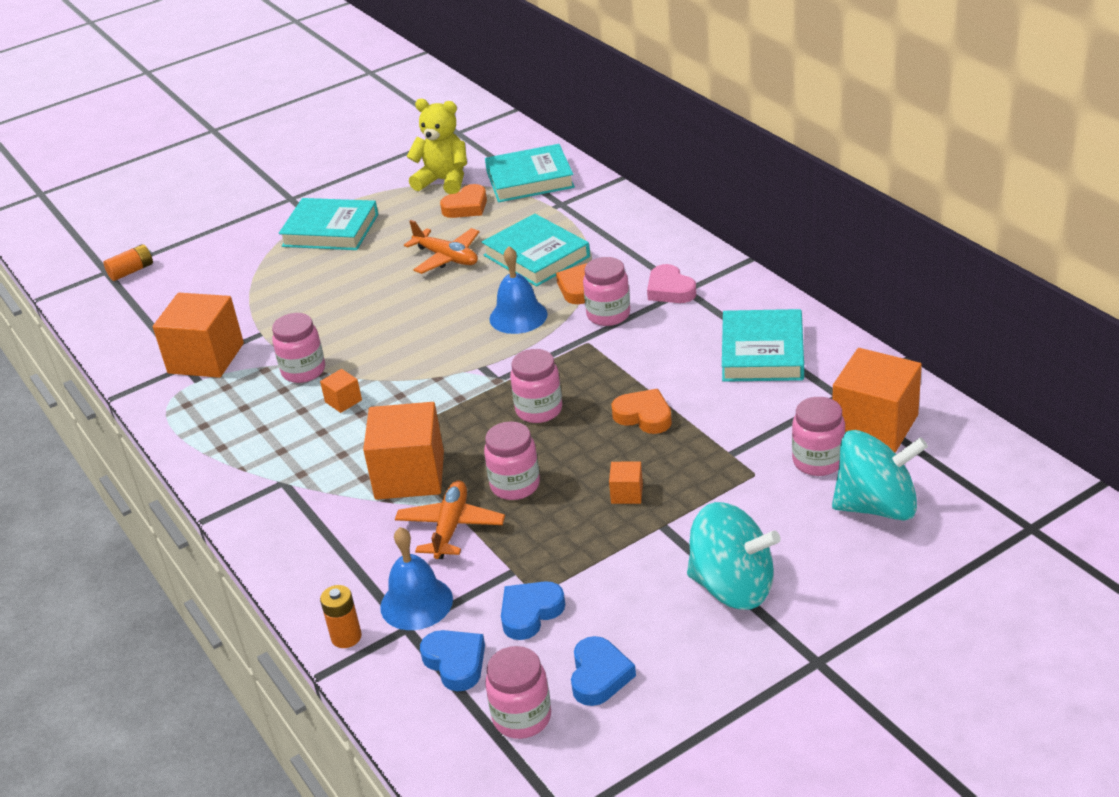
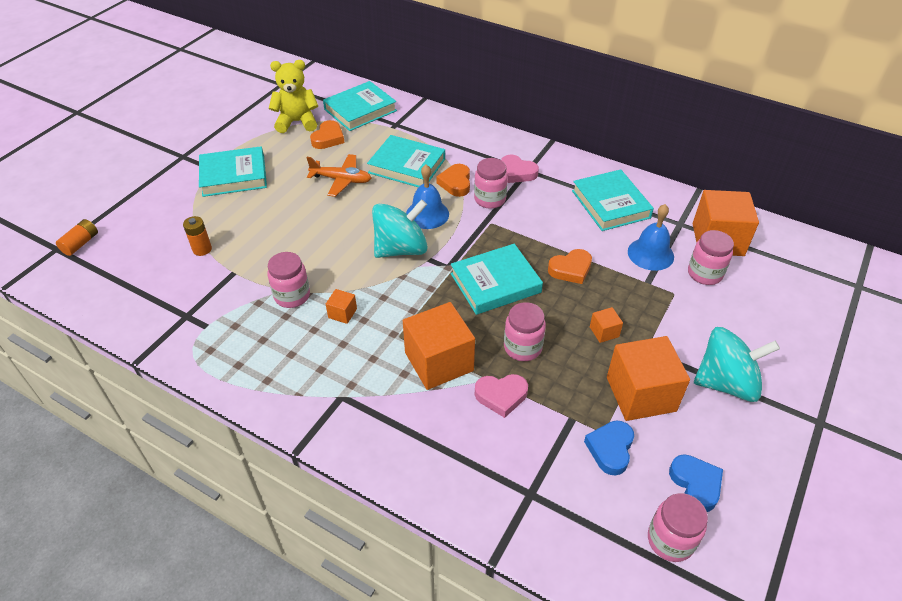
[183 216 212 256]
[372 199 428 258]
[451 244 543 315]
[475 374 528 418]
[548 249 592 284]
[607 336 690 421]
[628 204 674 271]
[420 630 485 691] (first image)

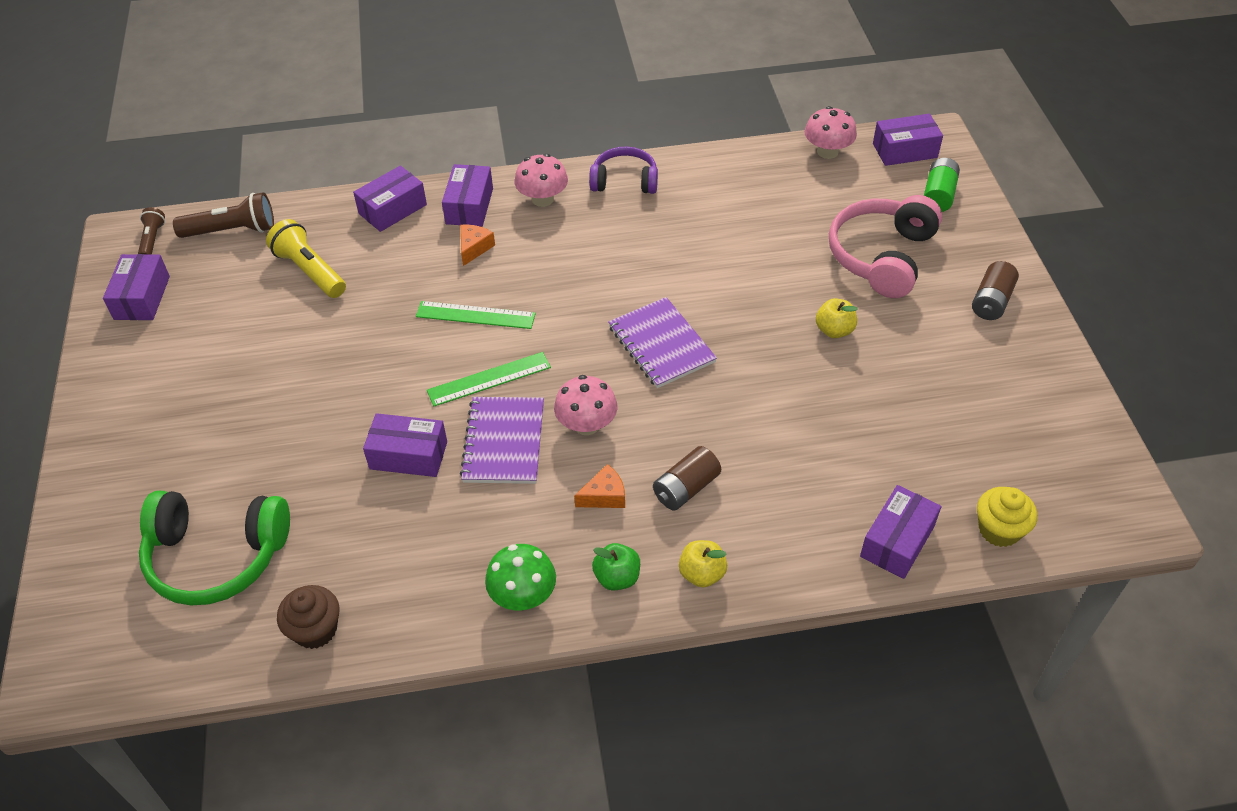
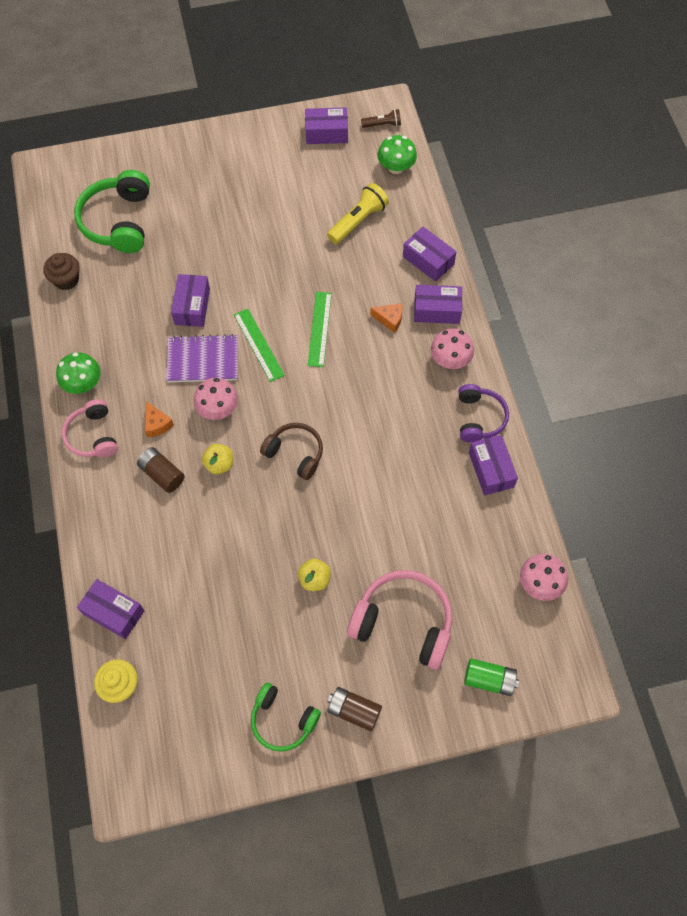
[62 399 118 457]
[202 444 233 474]
[251 682 321 752]
[260 423 323 480]
[378 135 417 174]
[469 435 518 495]

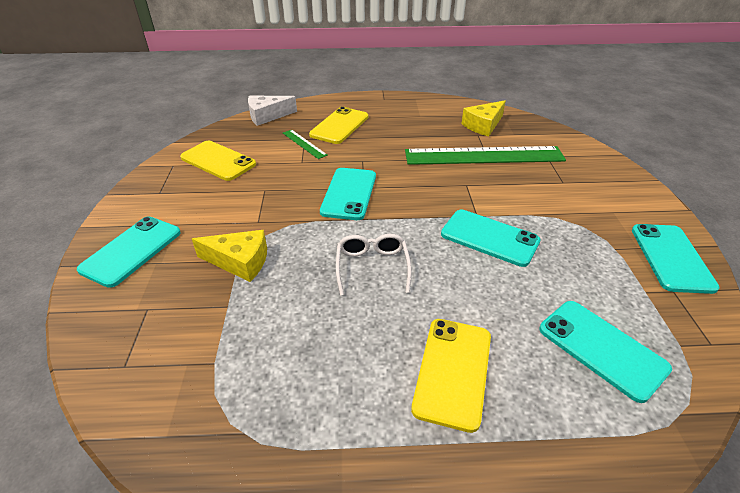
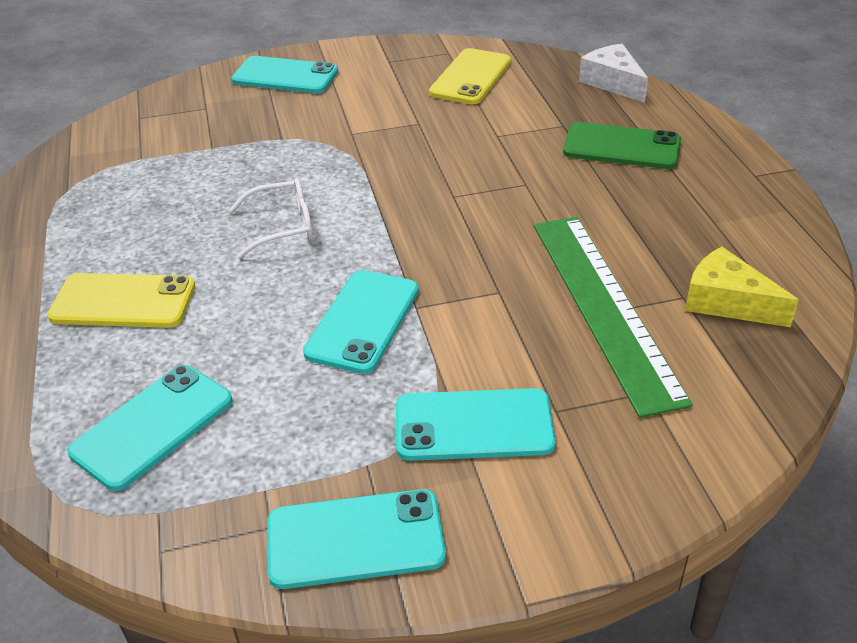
[396 388 556 461]
[563 122 681 169]
[192 230 267 282] (first image)
[283 130 328 159] (first image)

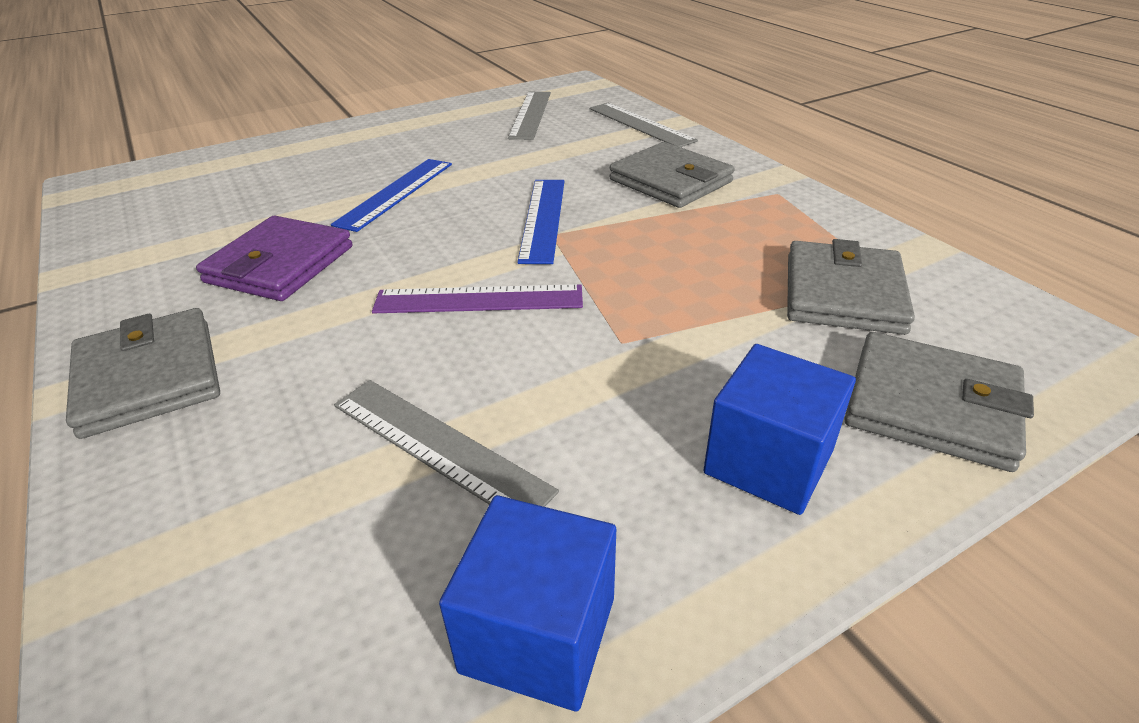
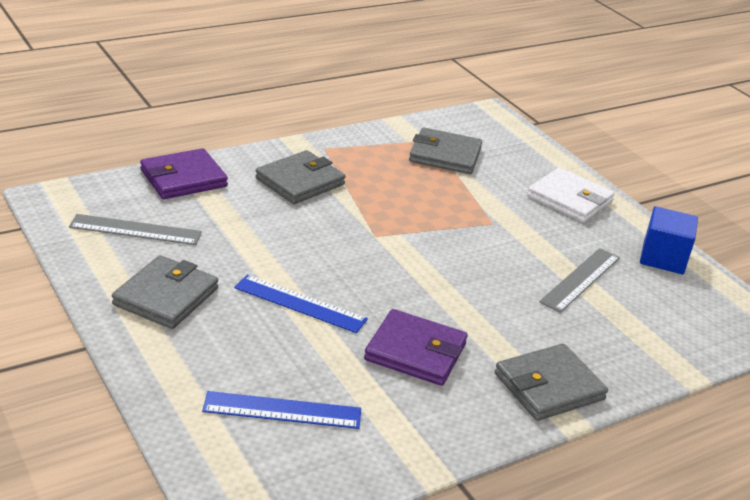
[112 255 218 329]
[140 148 228 199]
[202 391 361 429]
[527 167 615 223]
[372 284 583 313] (first image)

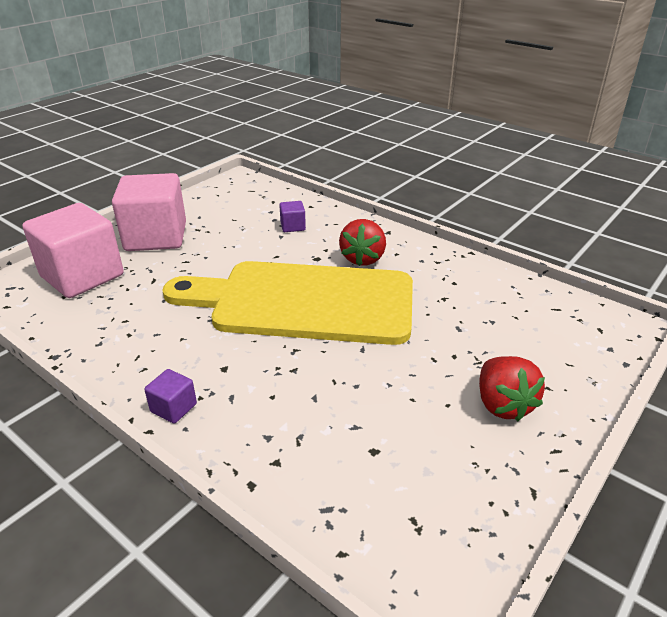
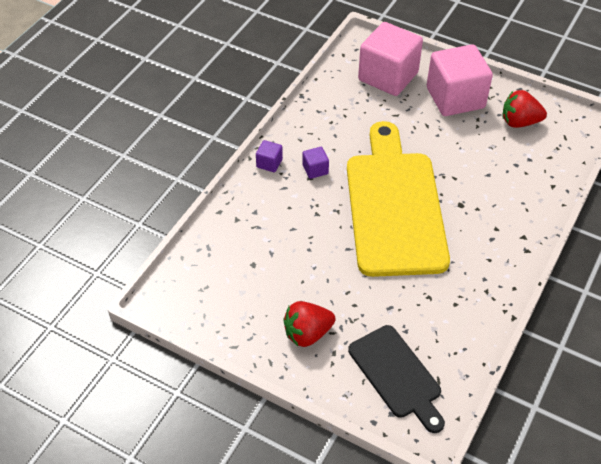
[302 147 329 179]
[348 325 445 433]
[502 90 547 128]

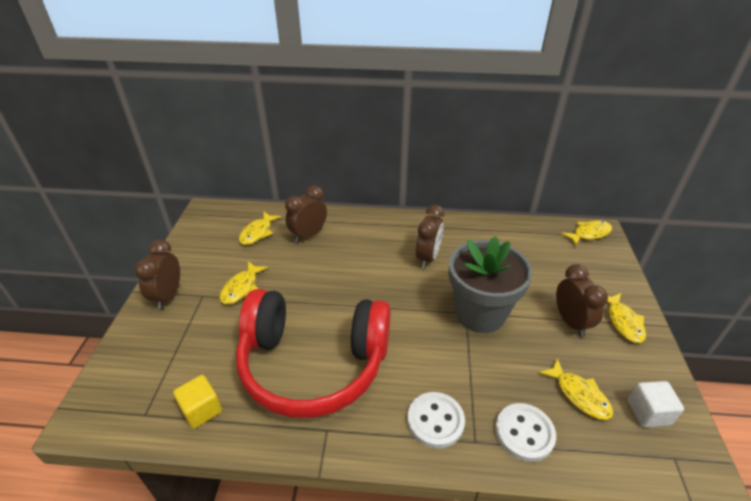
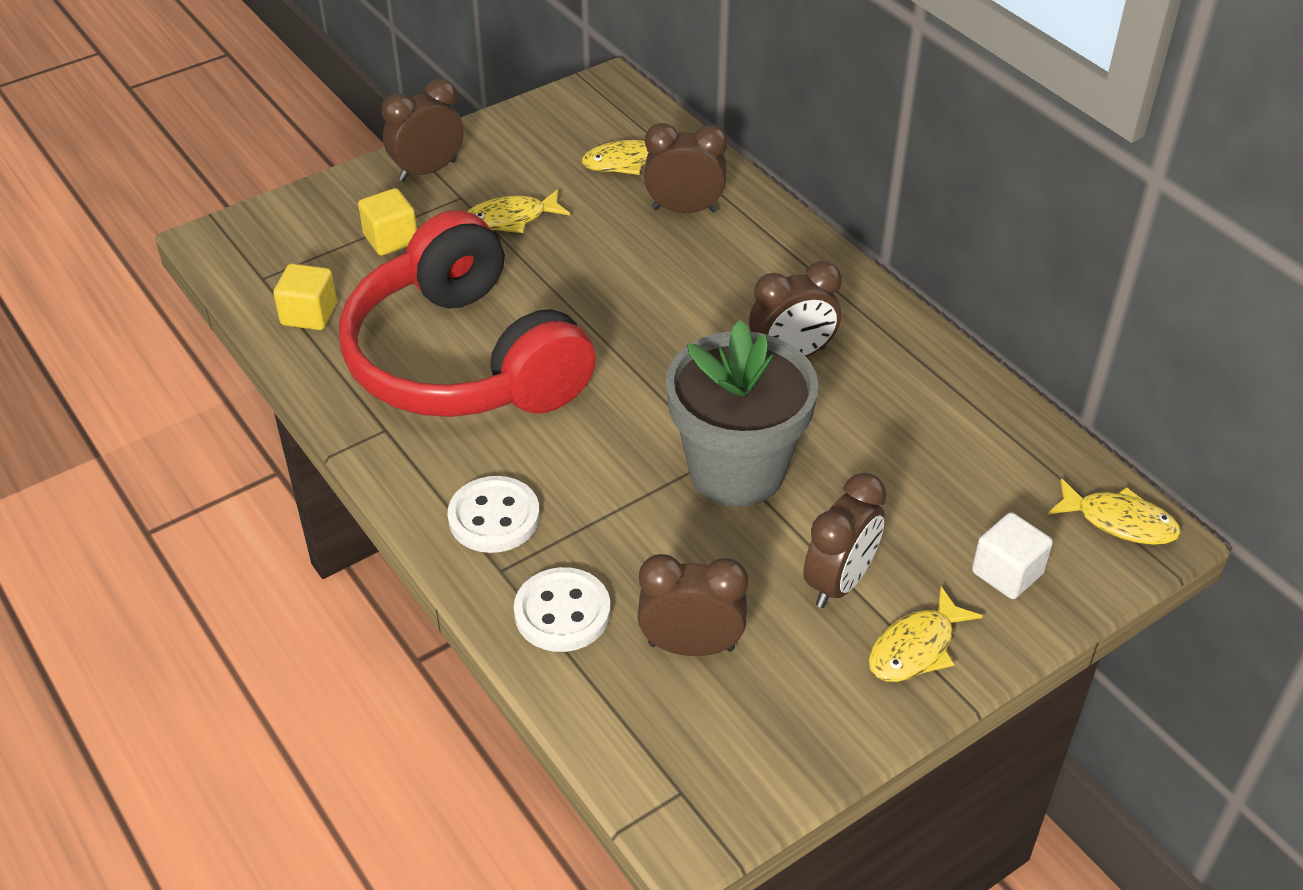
[358 188 417 256]
[638 554 748 656]
[972 512 1053 599]

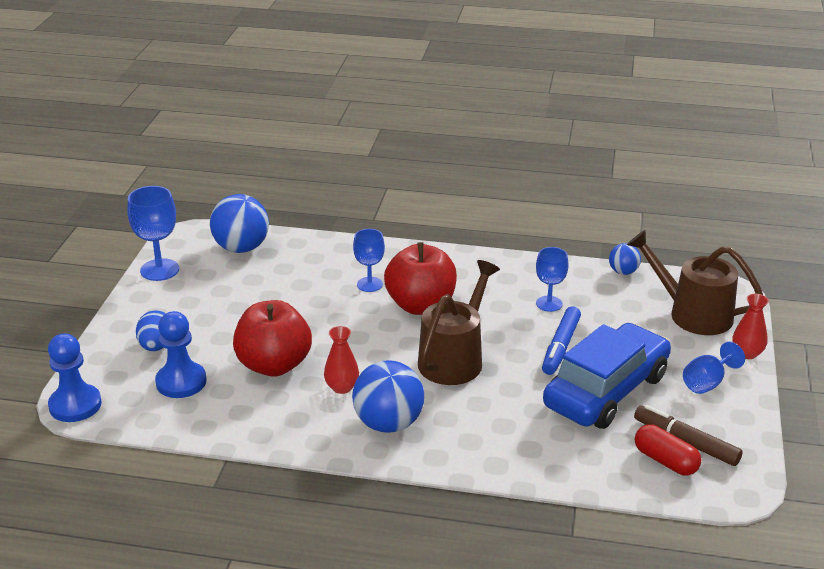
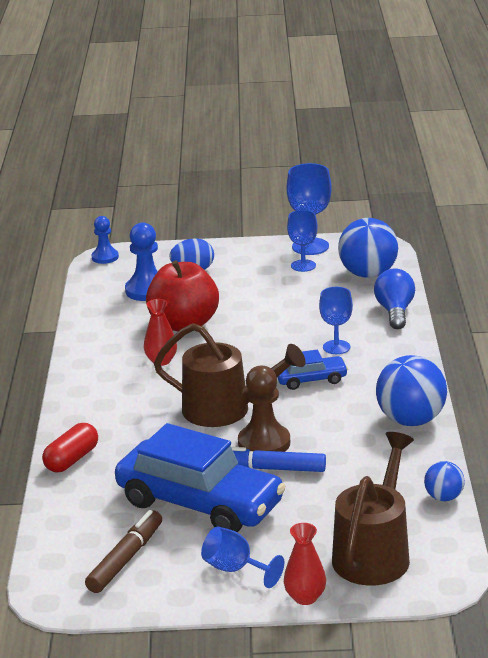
[42 423 98 472]
[91 216 119 264]
[238 366 290 452]
[277 350 348 390]
[287 210 318 272]
[374 268 415 329]
[376 355 447 426]

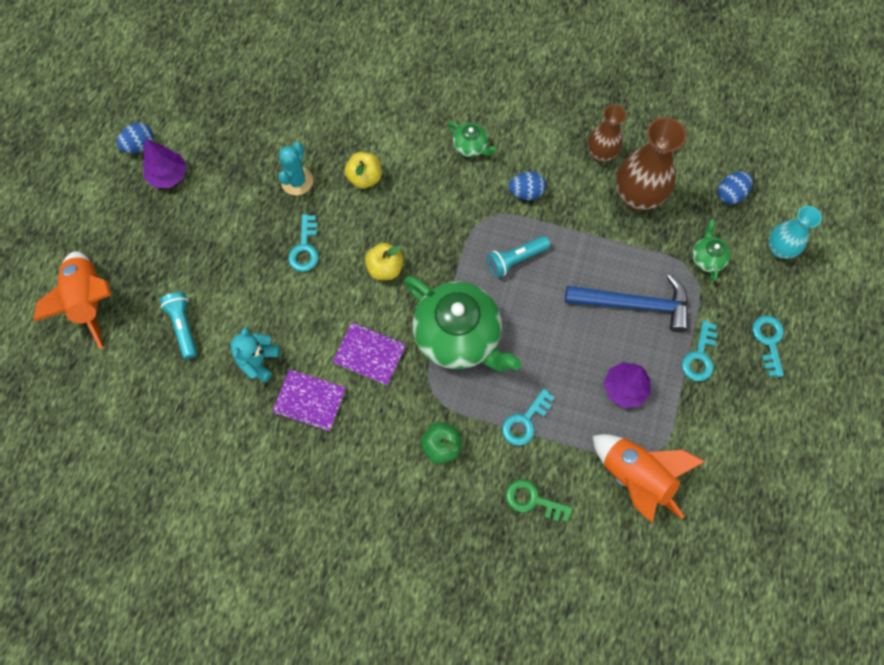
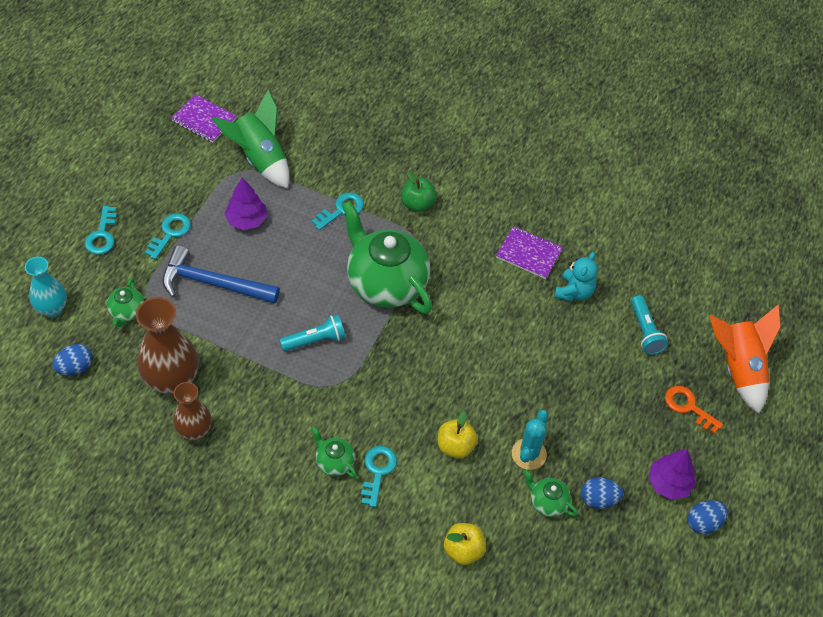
[171 94 236 143]
[212 90 290 189]
[361 446 397 507]
[444 523 486 565]
[523 469 578 517]
[581 477 623 509]
[665 386 723 434]
[506 479 573 522] (first image)

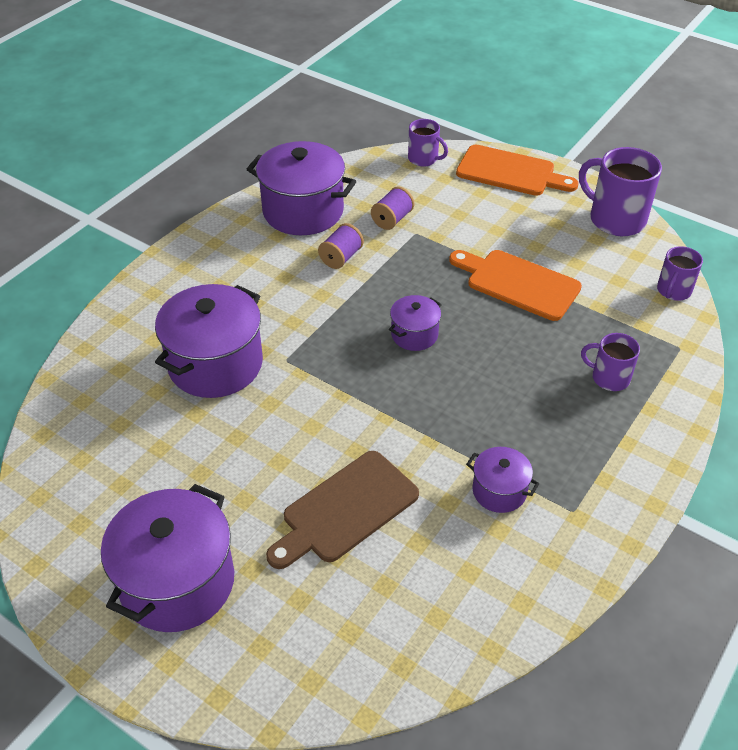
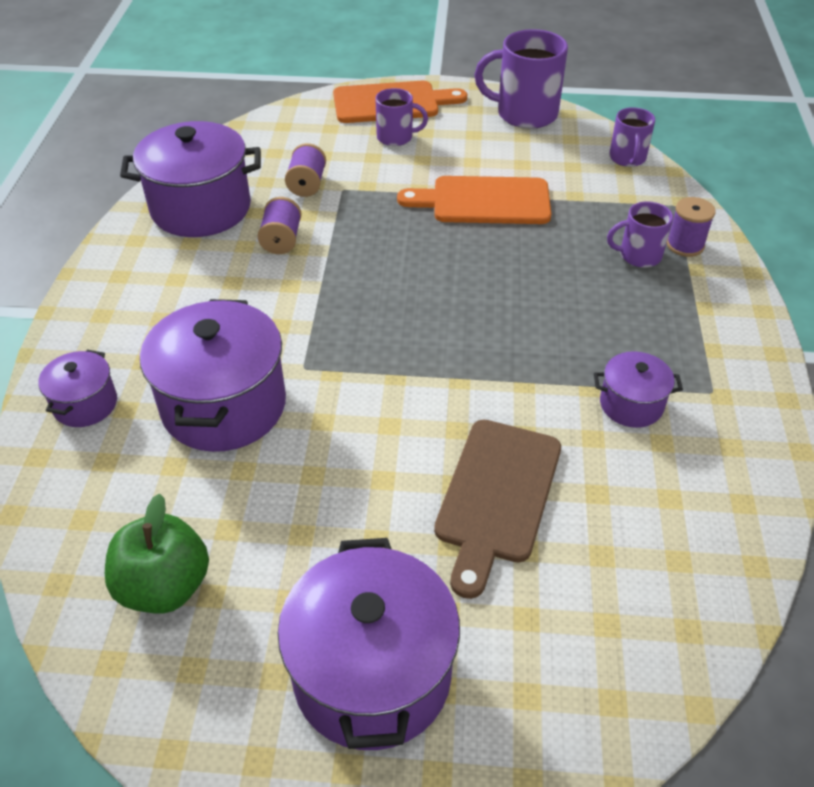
[38 349 117 427]
[105 494 209 614]
[375 88 428 146]
[667 197 716 257]

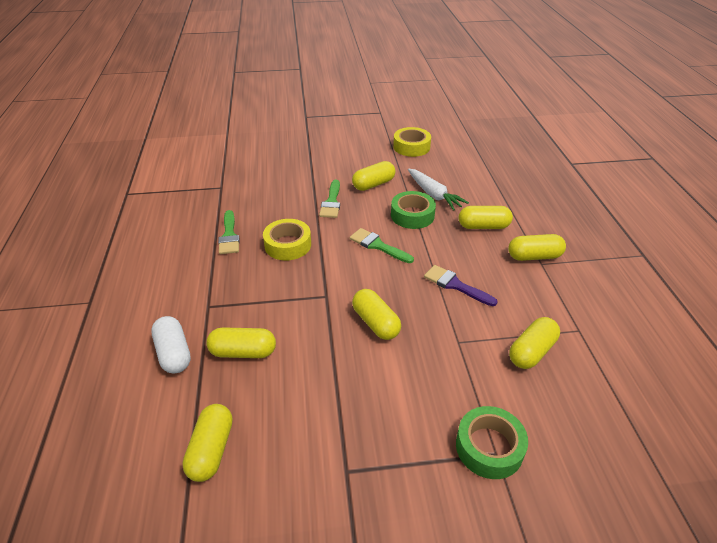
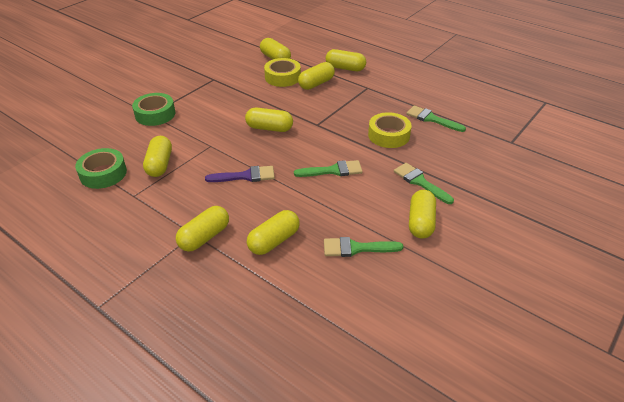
[75 148 127 189]
[264 58 301 87]
[324 237 403 257]
[325 49 366 71]

